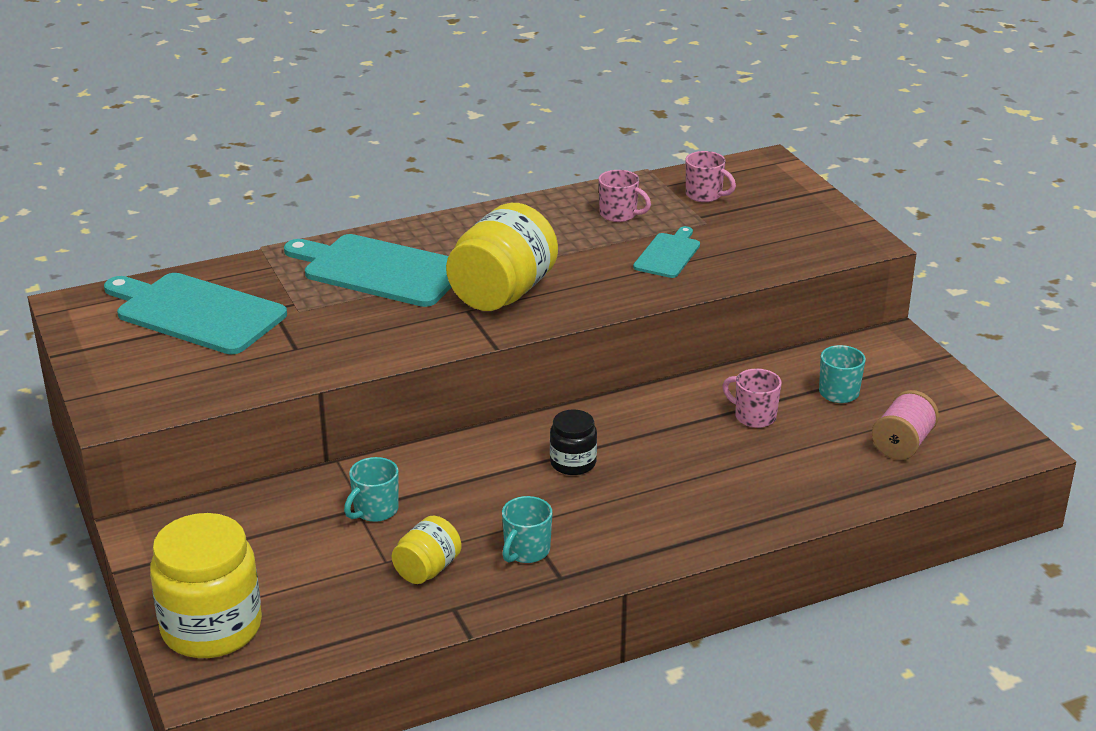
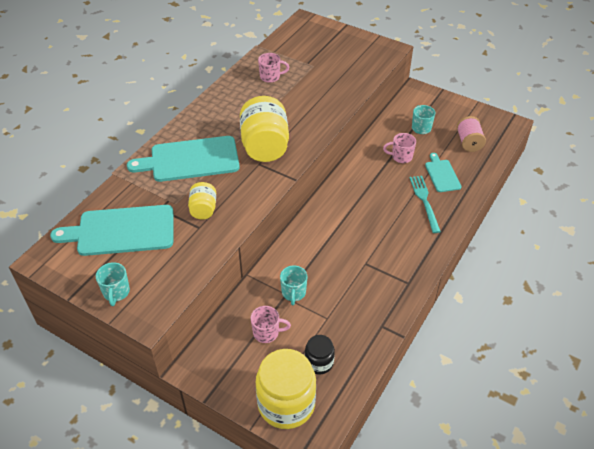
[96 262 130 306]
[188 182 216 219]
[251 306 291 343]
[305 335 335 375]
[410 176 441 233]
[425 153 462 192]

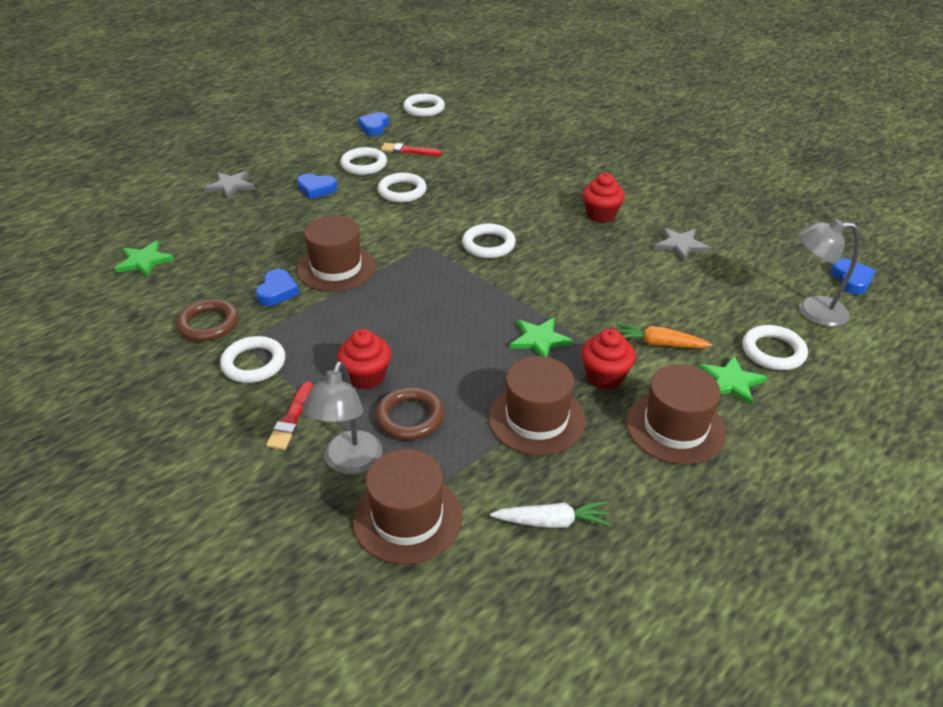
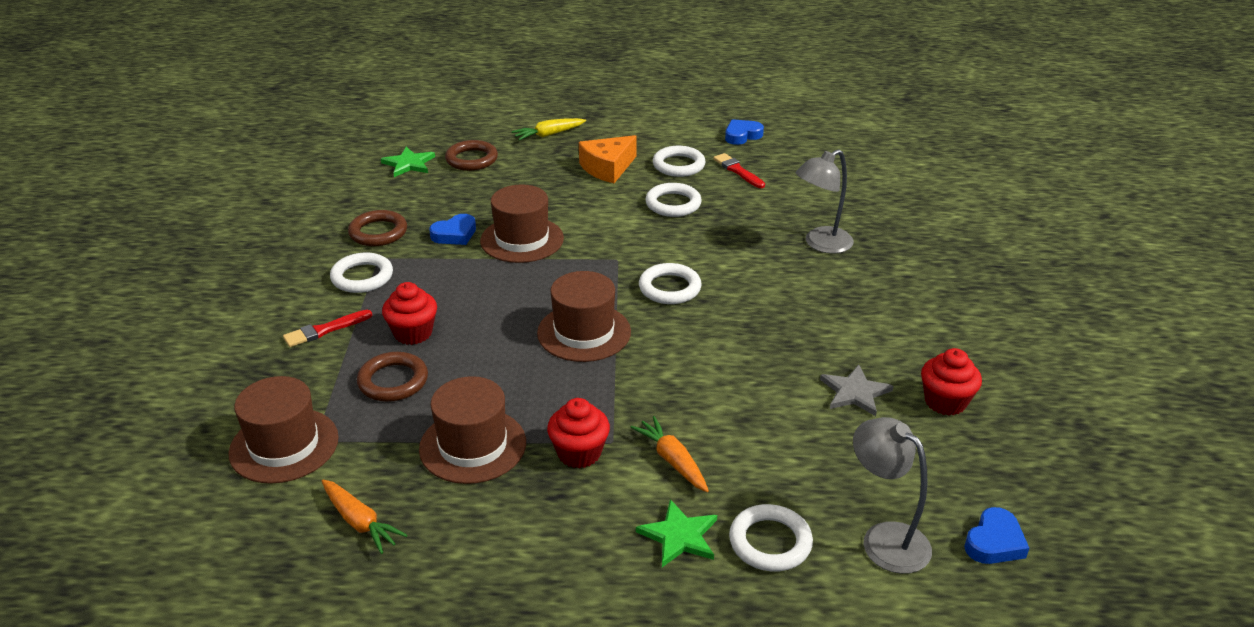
[322 479 407 554]
[445 140 498 171]
[512 118 586 141]
[537 271 631 362]
[579 135 637 183]
[796 149 854 254]
[921 348 982 415]
[403 94 445 117] (first image)
[510 317 573 357] (first image)

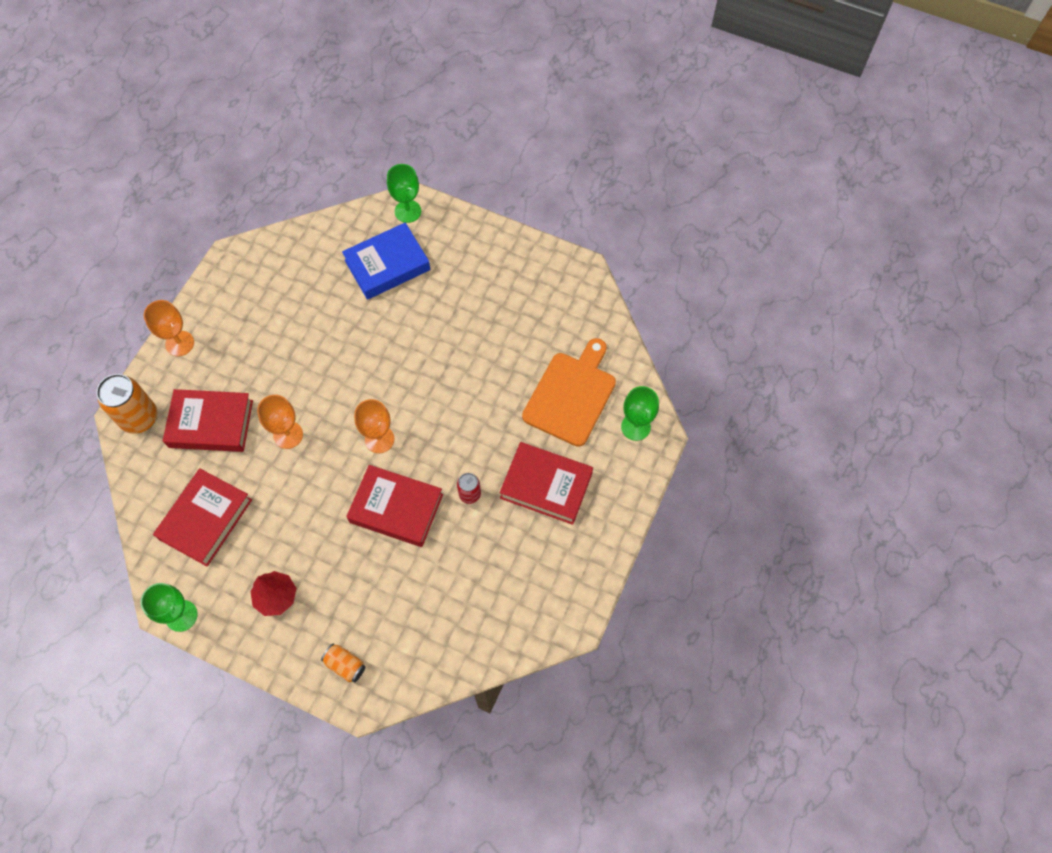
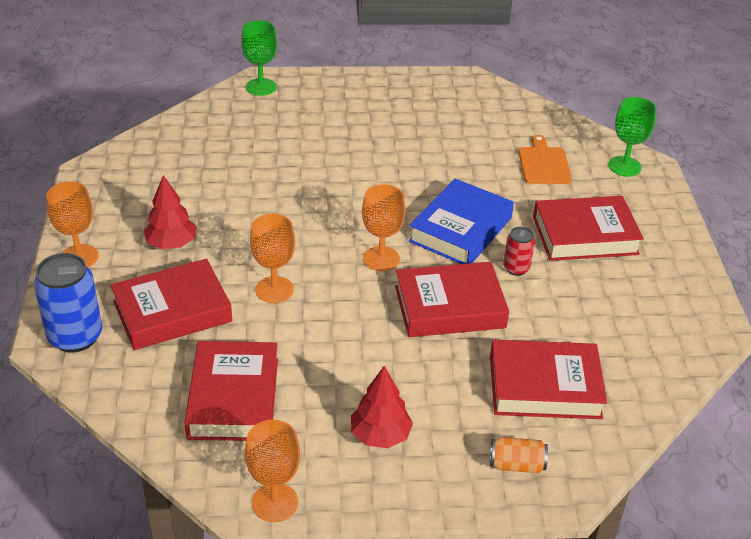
[34 253 102 353]
[143 175 197 249]
[245 419 300 522]
[408 178 514 264]
[490 340 607 419]
[519 135 572 184]

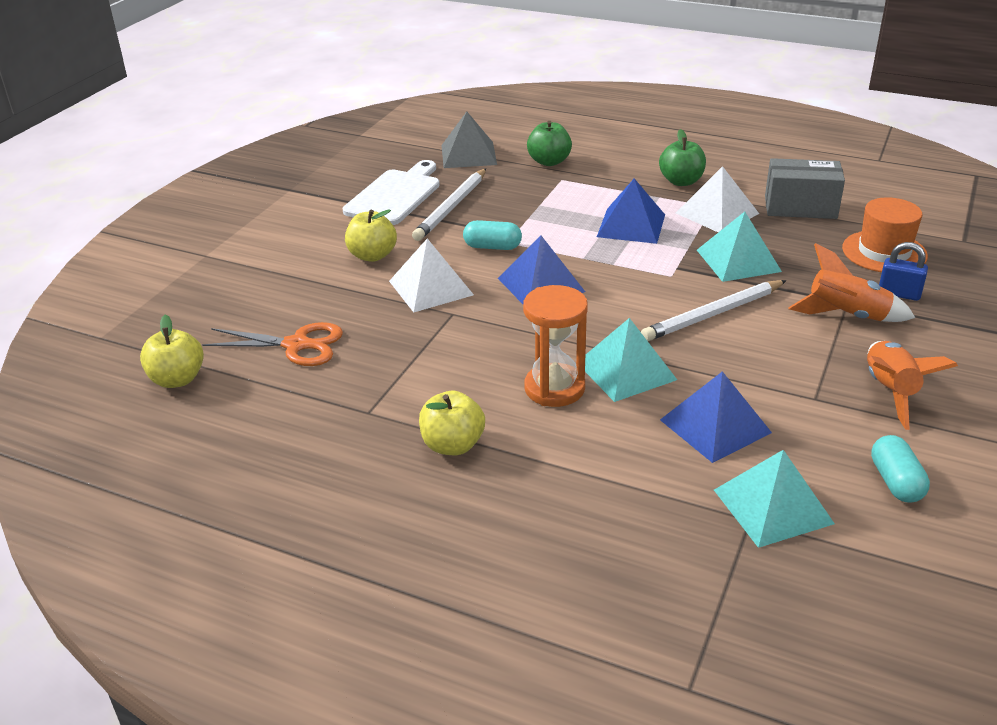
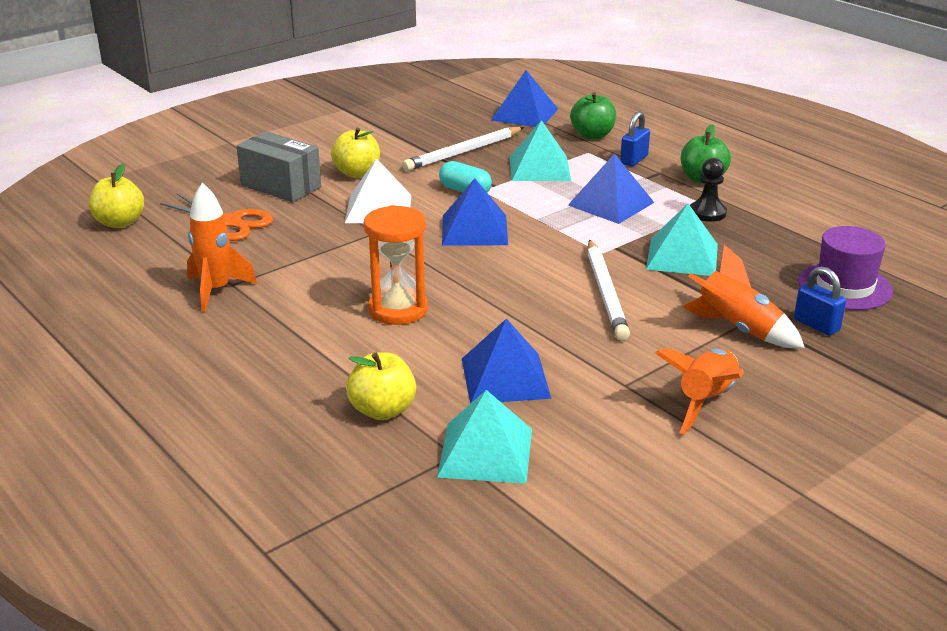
[187 183 257 312]
[236 131 321 202]
[346 353 416 420]
[491 70 558 127]
[510 120 571 181]
[587 239 630 341]
[620 111 650 166]
[690 158 727 222]
[798 226 893 310]
[343 160 440 225] (first image)
[871 435 930 502] (first image)

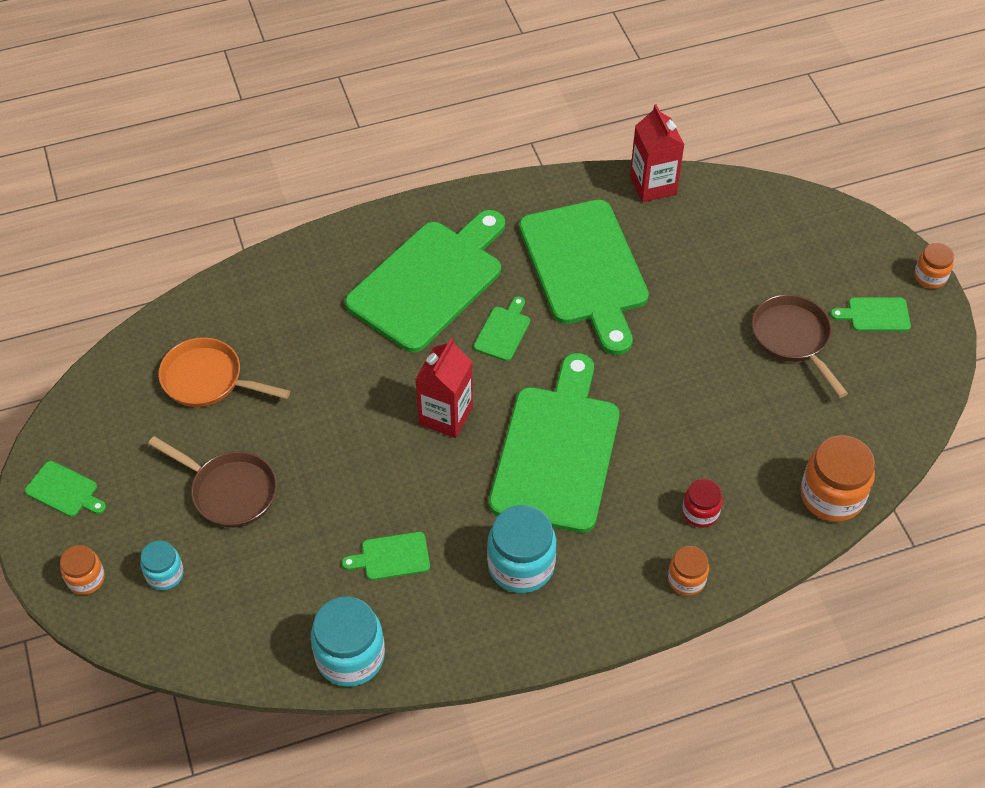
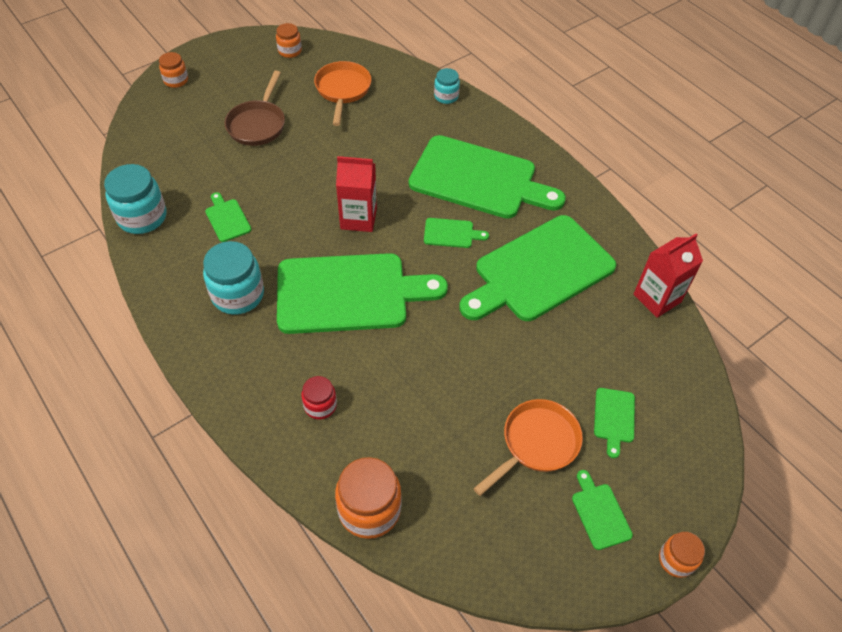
[276 23 302 58]
[434 68 460 104]
[473 399 583 496]
[594 388 635 458]

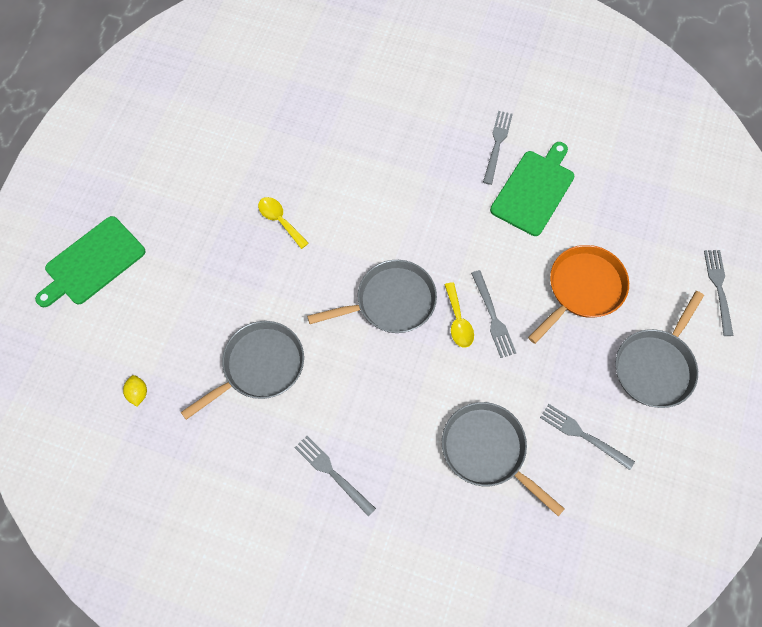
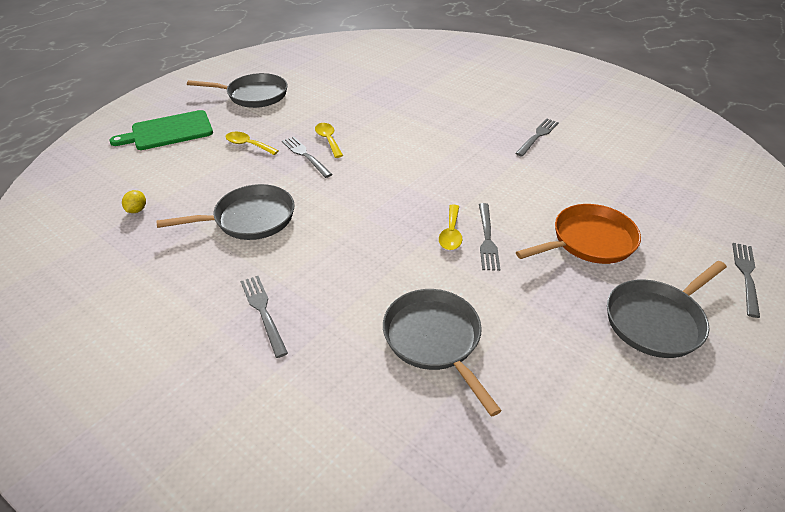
[187 73 288 108]
[225 132 279 155]
[282 136 333 178]
[490 142 574 236] (first image)

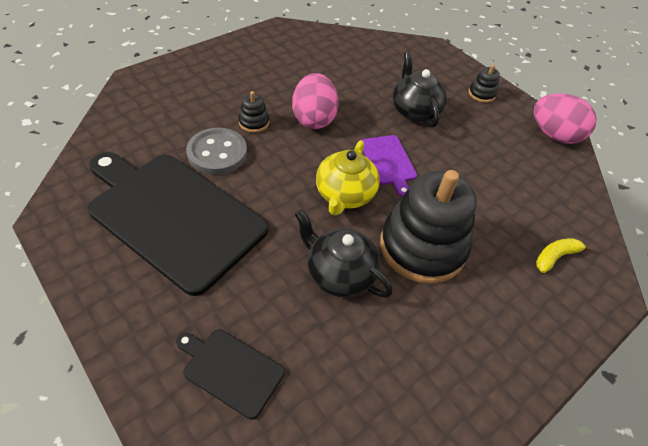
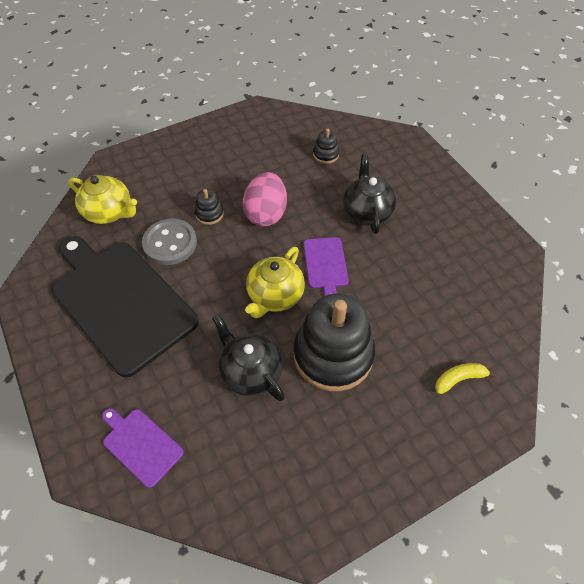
[68 175 137 224]
[102 408 184 488]
[313 129 339 164]
[534 94 597 144] (first image)

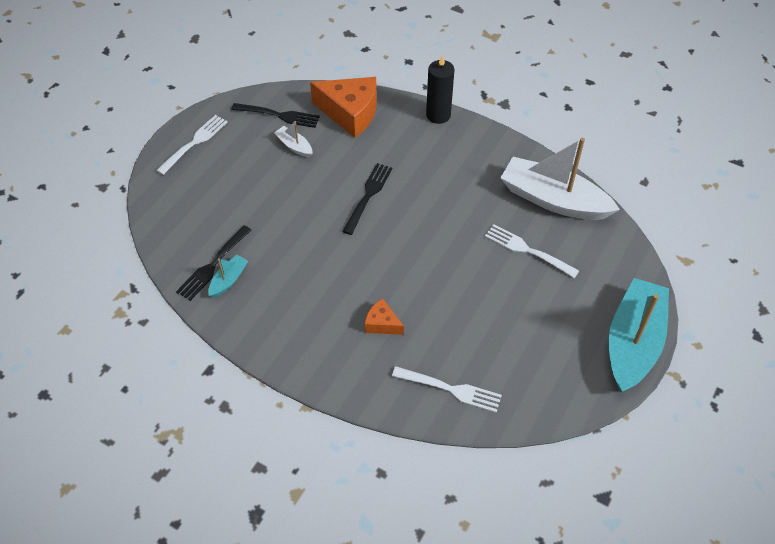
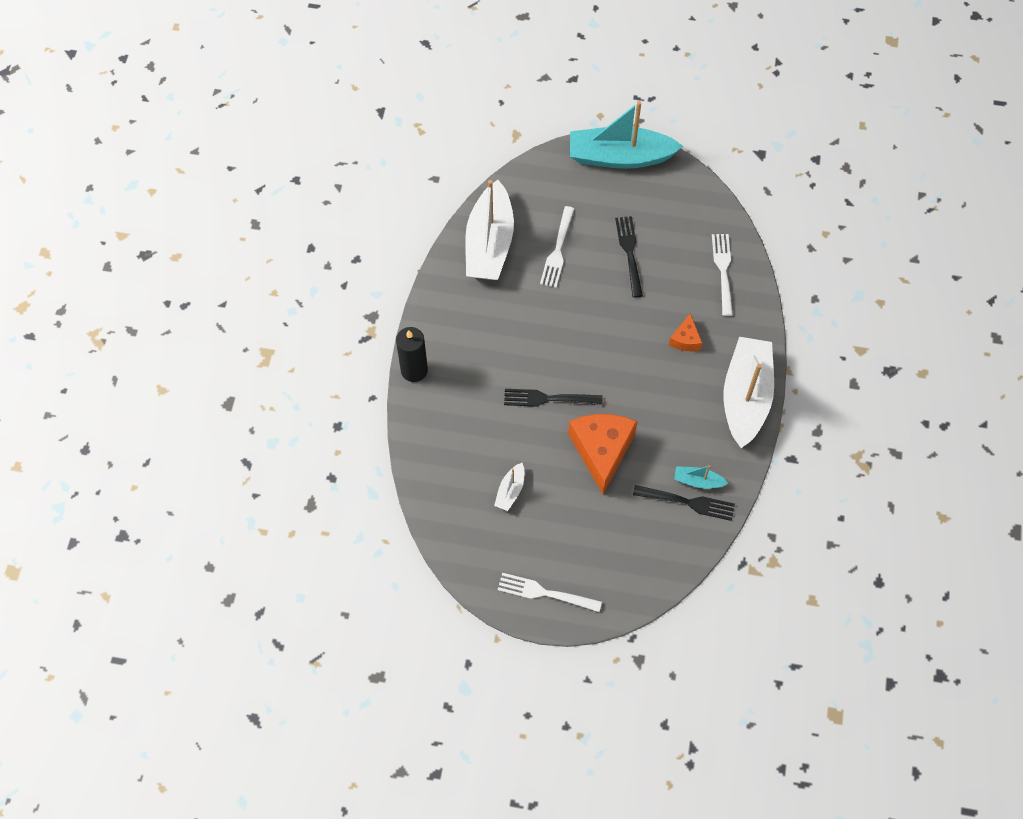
[568 414 638 494]
[615 216 643 298]
[723 337 774 448]

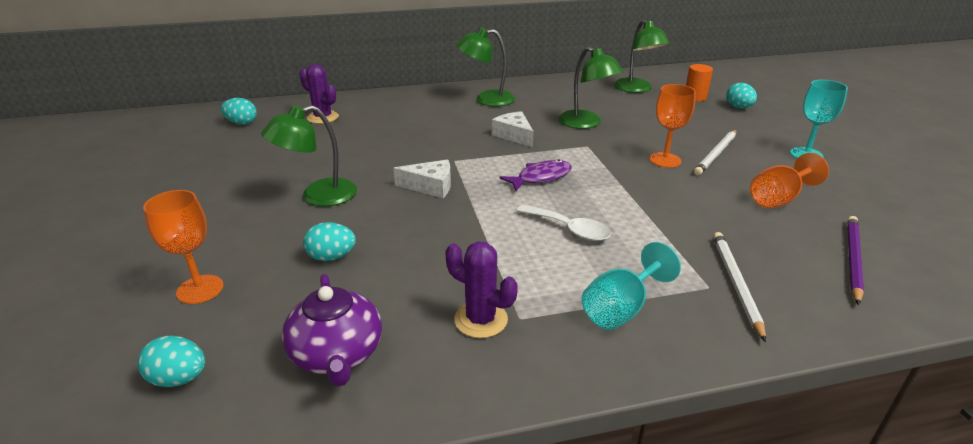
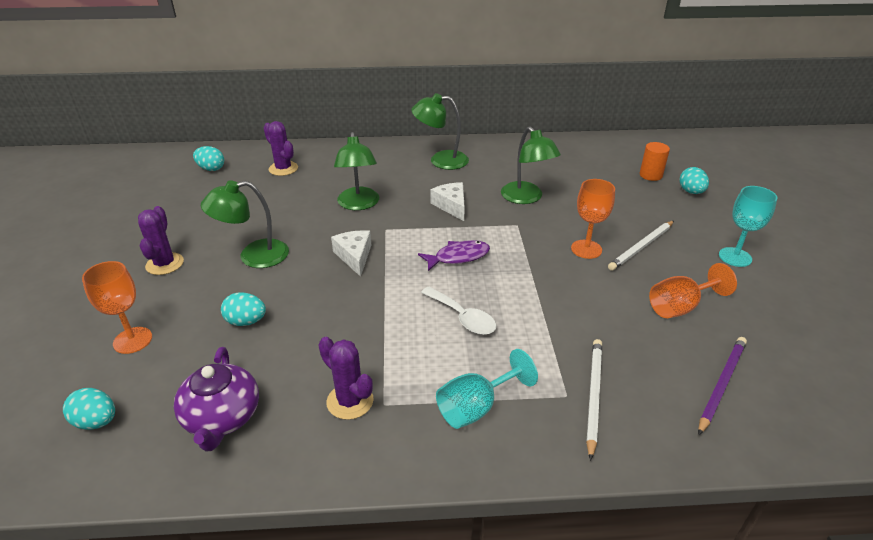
[138 206 184 275]
[331 230 371 277]
[334 132 379 210]

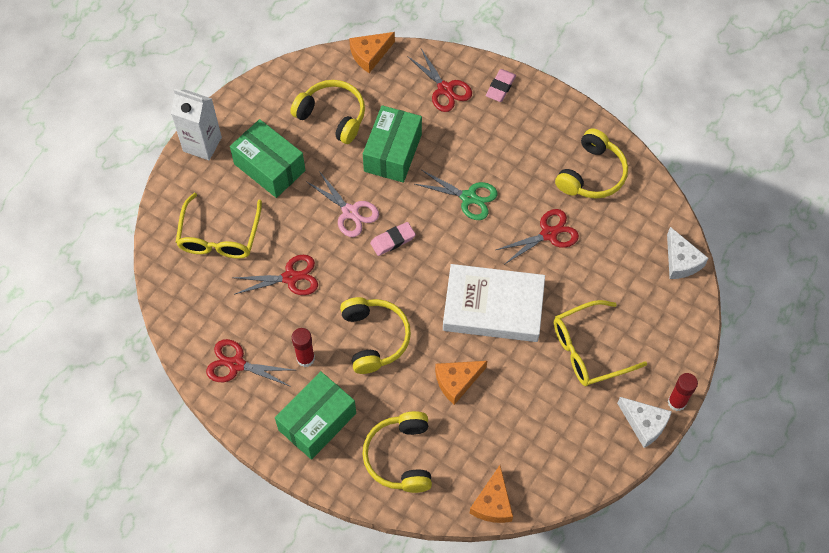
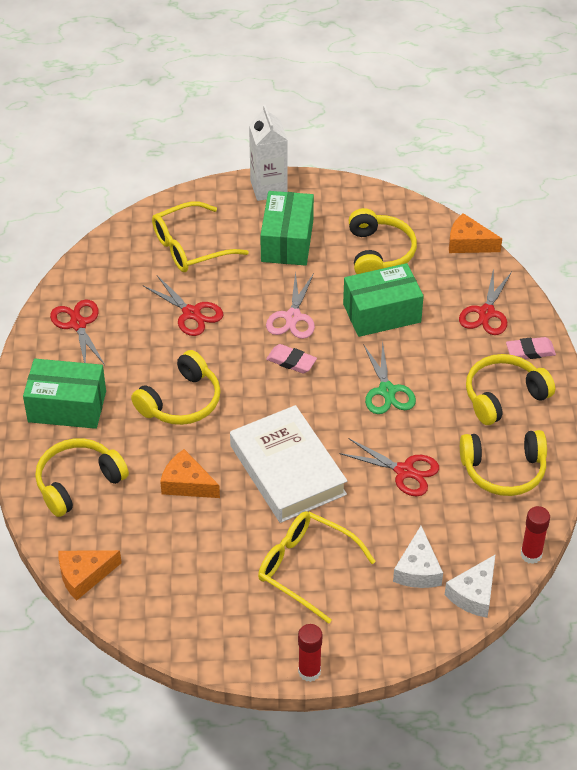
[393 526 443 588]
[466 354 555 425]
[521 506 550 564]

